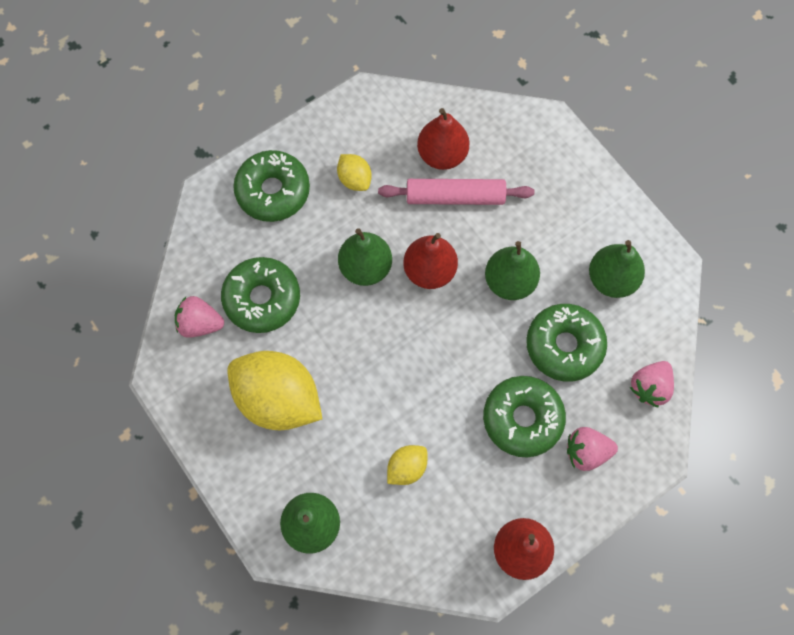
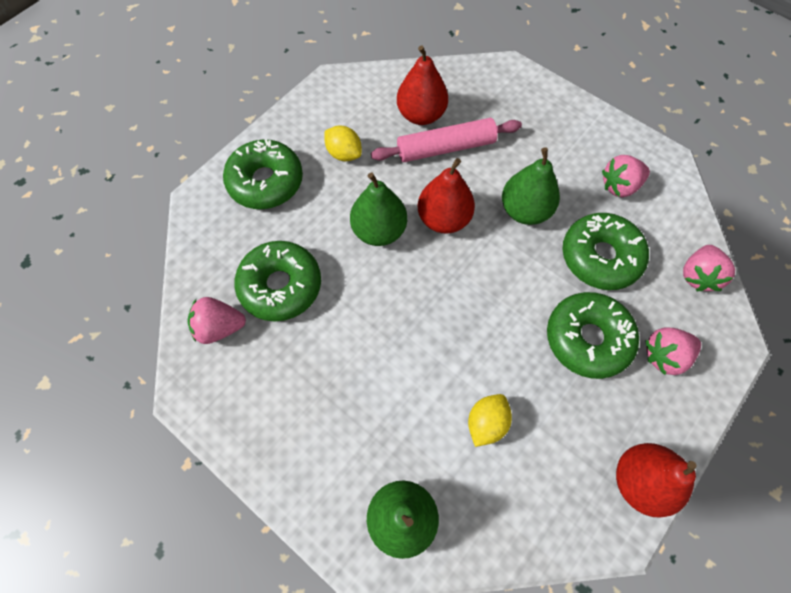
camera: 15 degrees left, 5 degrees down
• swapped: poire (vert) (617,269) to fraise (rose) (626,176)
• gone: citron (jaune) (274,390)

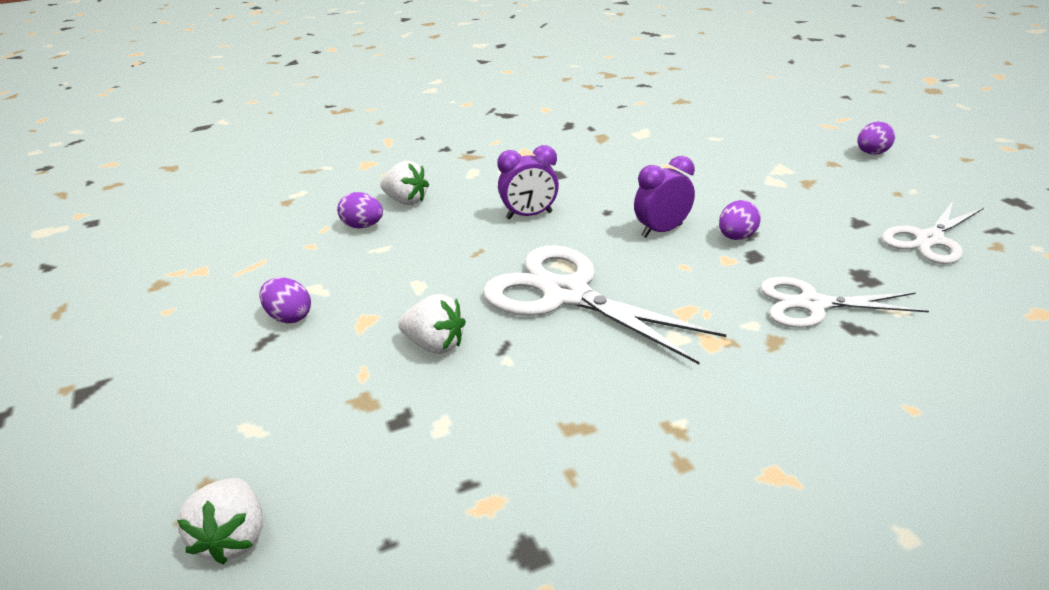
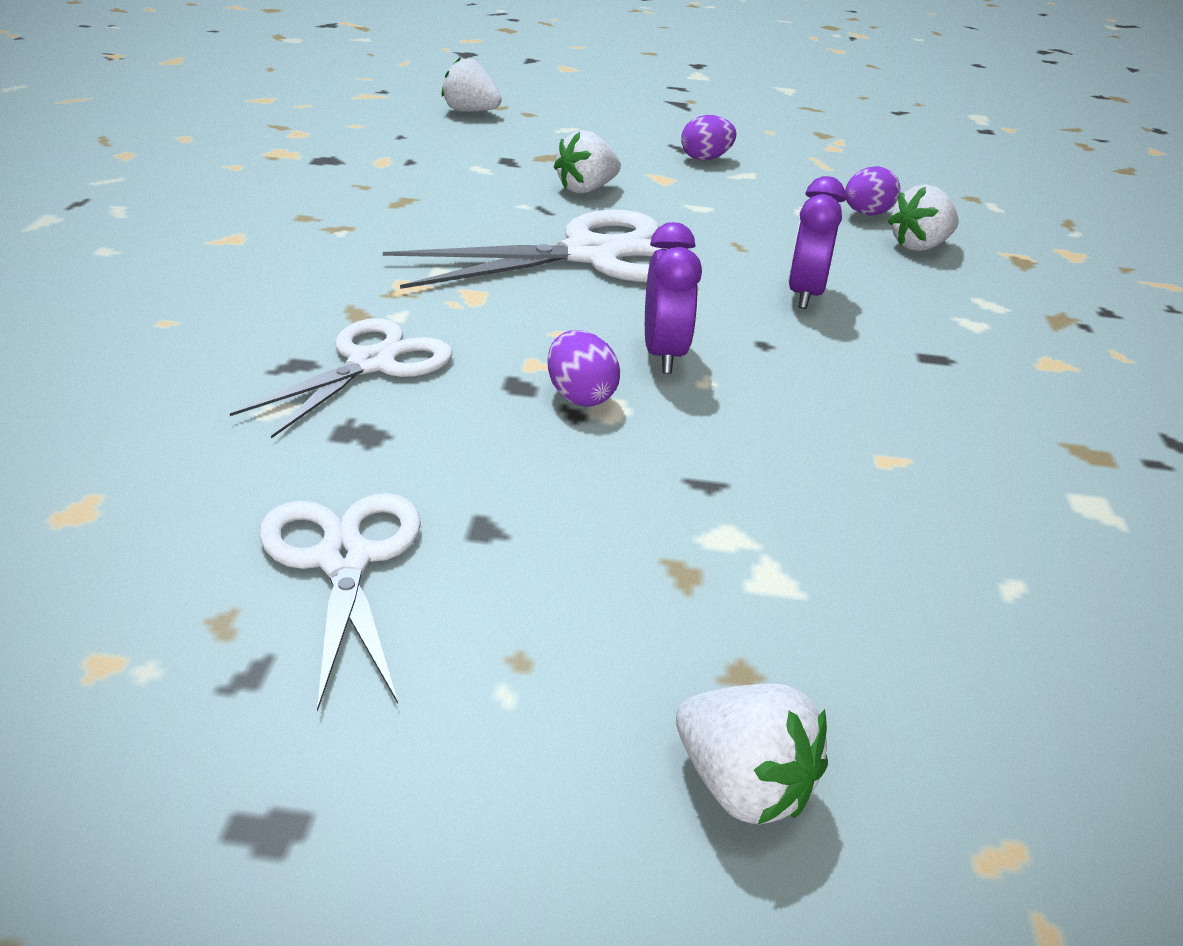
camera: 115 degrees right, 0 degrees up
• swapped: œuf (violet) (876,138) to fraise (blanc) (752,754)

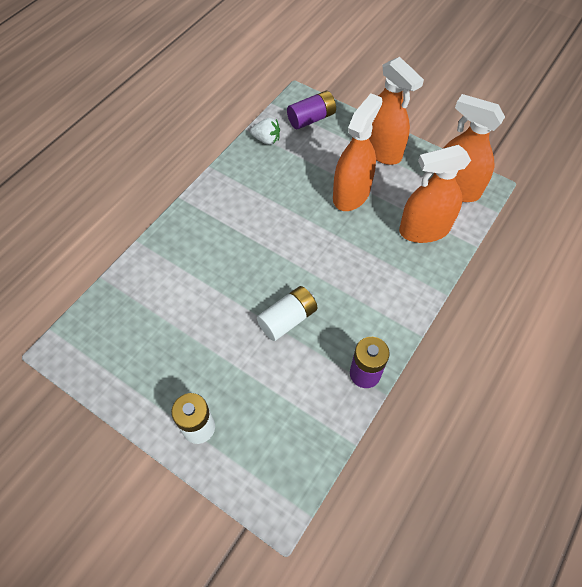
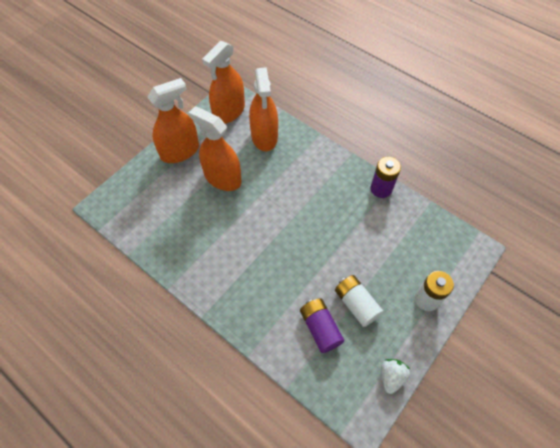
camera: 85 degrees left, 0 degrees up
• shifted: pile (violet) (311,110) to (322,325)
• shifted: fraise (blanc) (265,131) to (396,376)
• shifted: pile (blanc) (287,313) to (359,301)

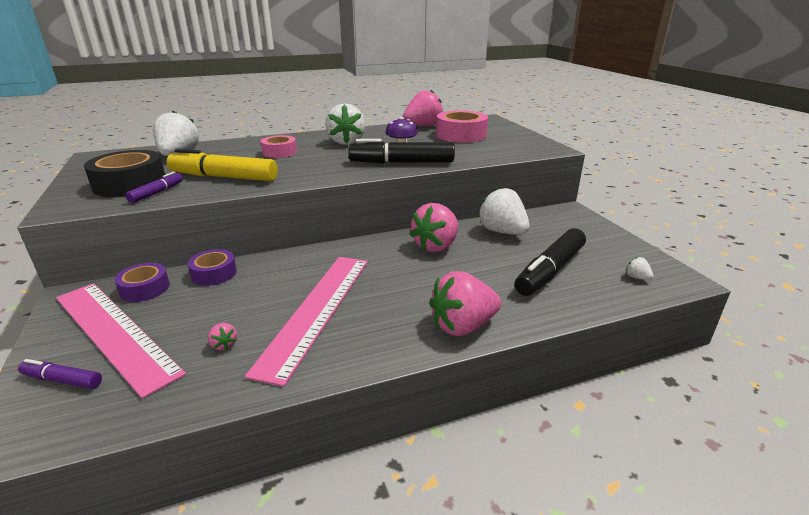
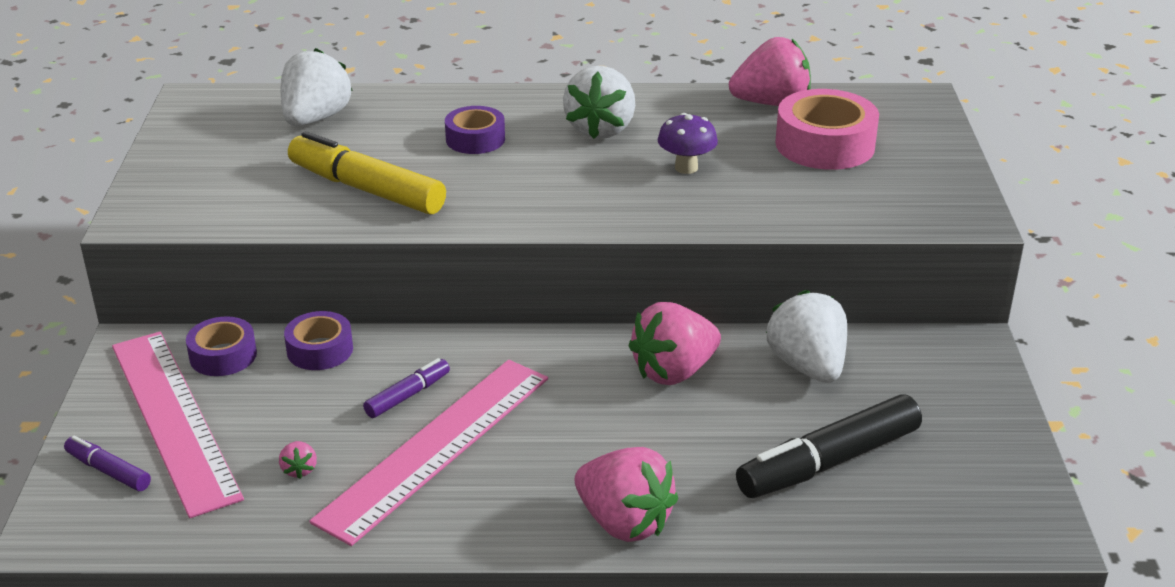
camera: 20 degrees right, 5 degrees up
• repainted: ruban adhésif (rose) (279,146) to ruban adhésif (violet) (475,130)
• gone: feutre (noir) (401,151)
• gone: ruban adhésif (noir) (124,173)
• shifted: feutre (violet) (154,187) to (406,388)
• gone: fraise (blanc) (640,268)
• rotated: fraise (rose) (465,303) = (626,494) 135 degrees counterclockwise

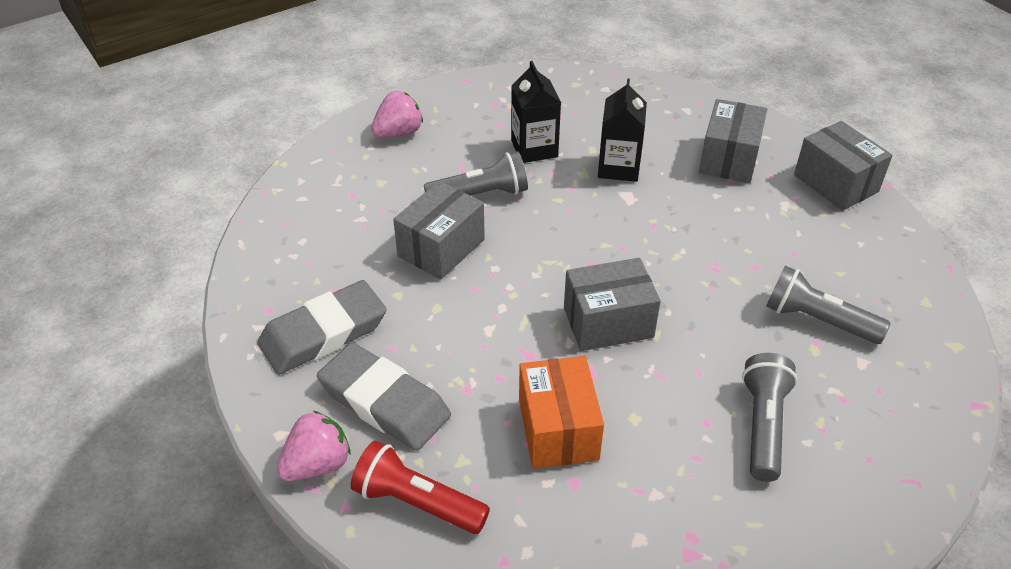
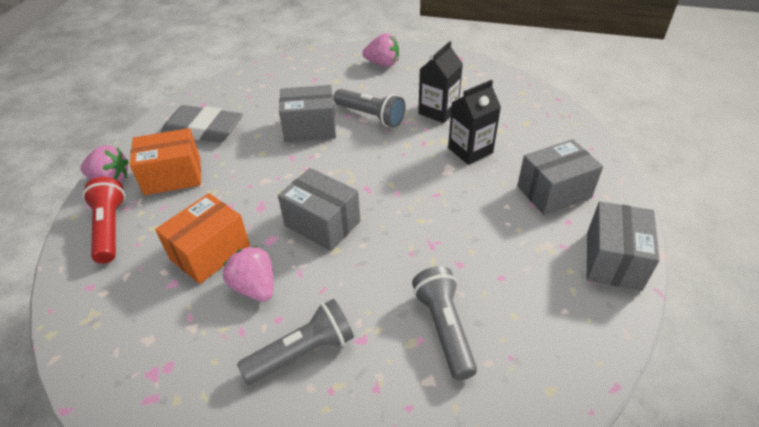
camera: 50 degrees right, 0 degrees up
• swapped: gomme (gris) (384,397) to boîte (orange) (165,161)
• new: fraise (rose) (248,274)

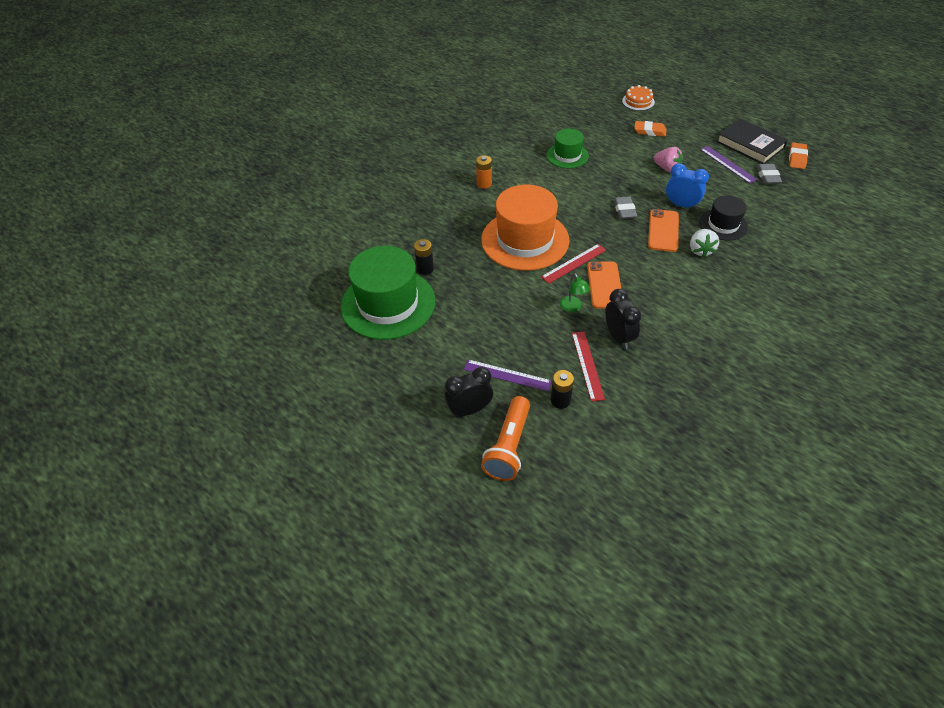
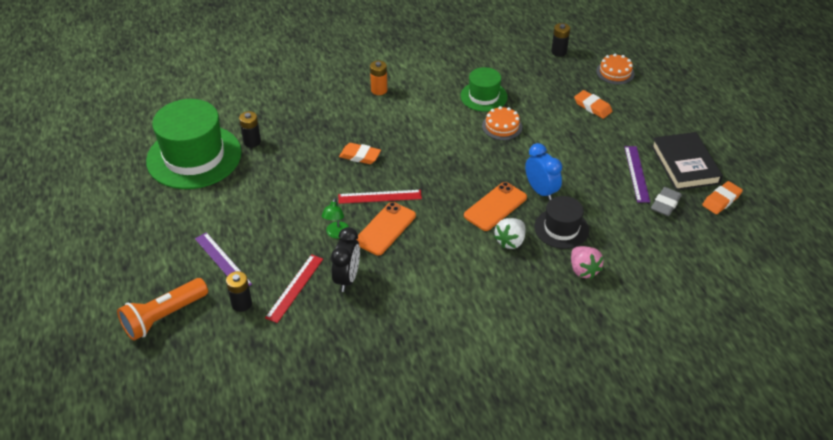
camera: 30 degrees right, 5 degrees down
• shifted: fraise (rose) (668,159) to (587,262)
• swapped: chapeau (orange) (525,228) to gomme (orange) (360,153)
• gone: gomme (gris) (625,207)
• gone: réveil (noir) (469,392)
• new: pile (noir) (560,40)
• new: gâteau (orange) (502,123)

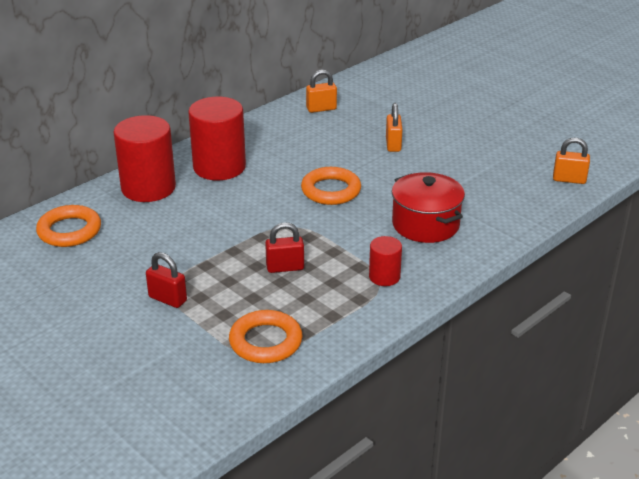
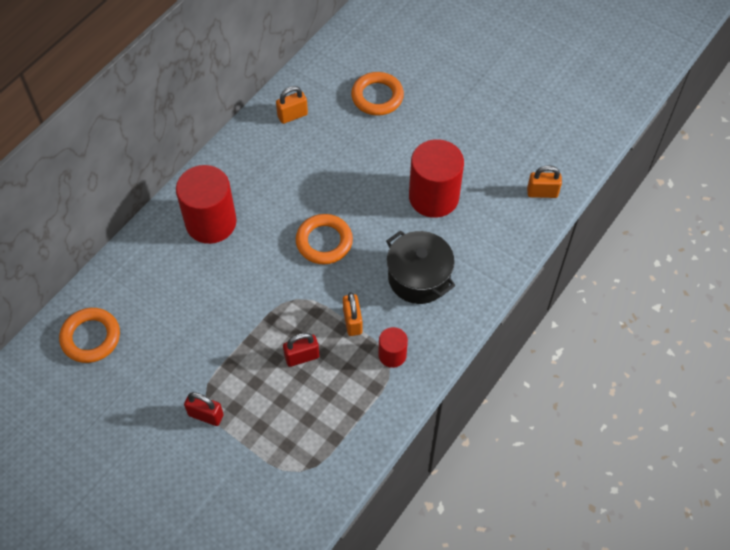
camera: 10 degrees left, 25 degrees up
• shifted: cadenas (orange) (394,127) to (352,314)
• shifted: cylindre (rouge) (144,158) to (436,178)
• repainted: marmite (rouge) (428,207) to marmite (noir) (420,267)
• shifted: anneau (orange) (265,336) to (377,94)

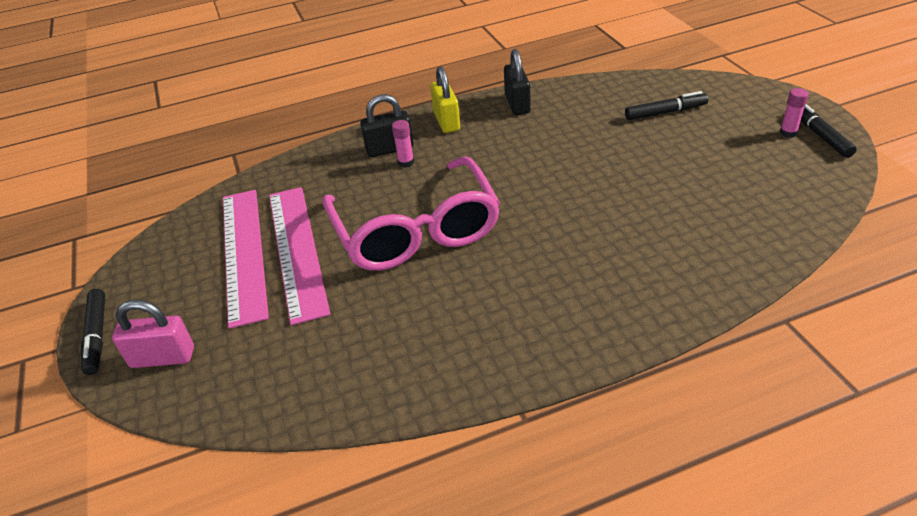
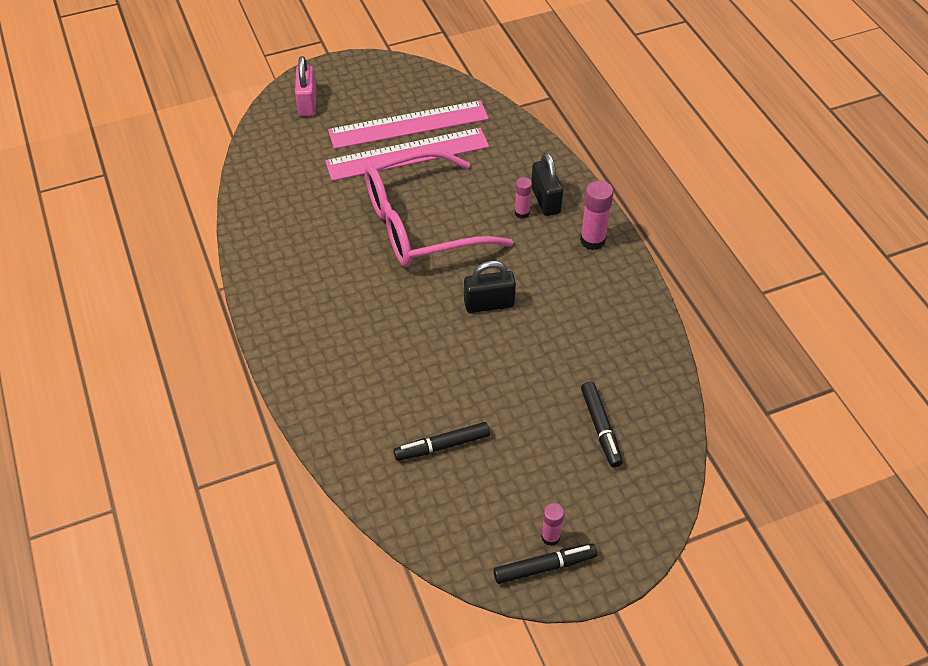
camera: 85 degrees right, 10 degrees up
• shifted: cadenas (noir) (517,82) to (490,287)
• swapped: cadenas (jaune) (445,99) to bâton de colle (rose) (597,215)
• shifted: feutre (noir) (93,332) to (442,441)

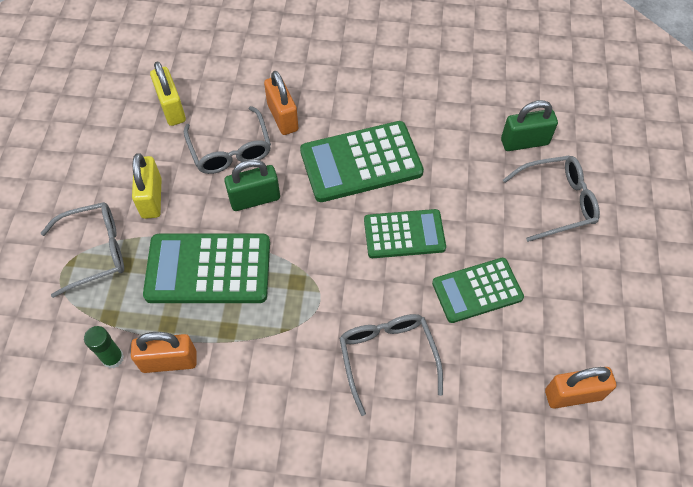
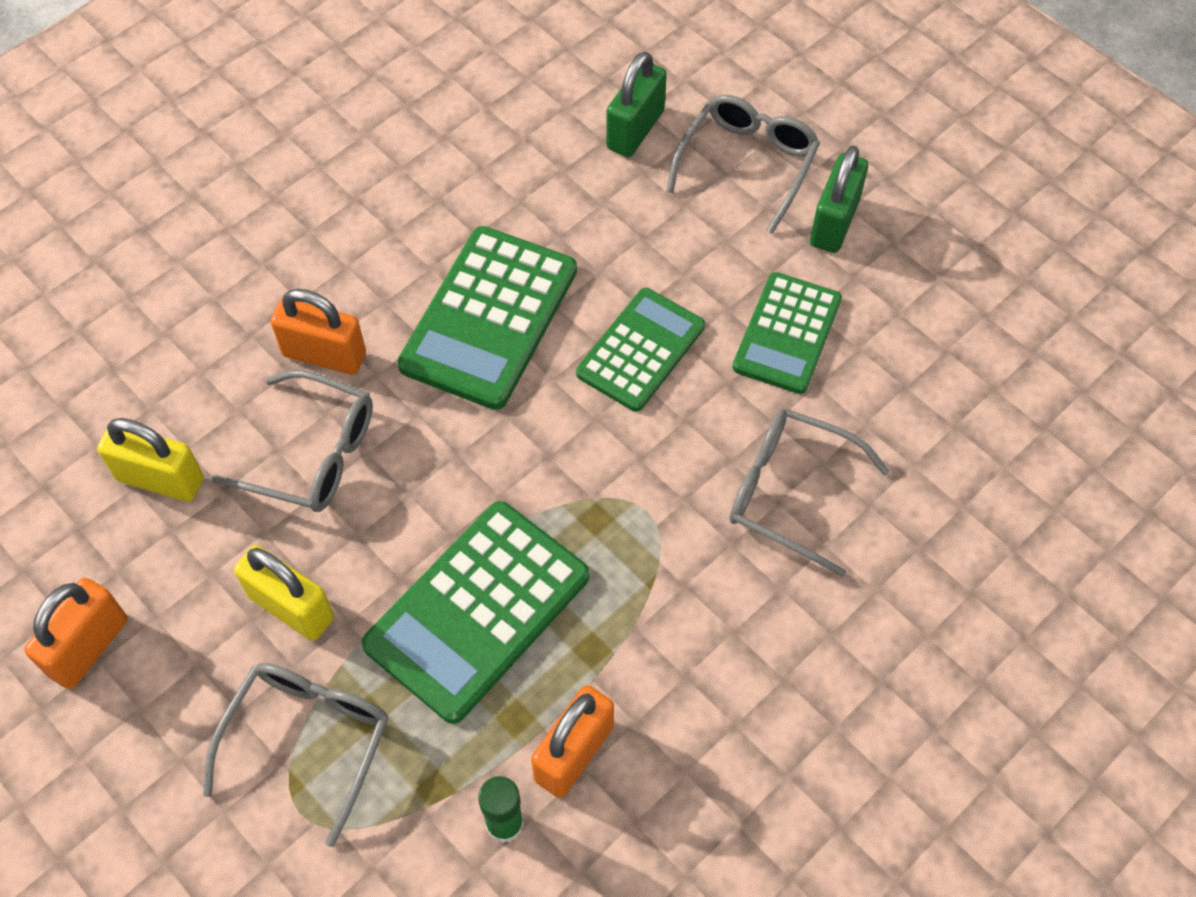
camera: 50 degrees left, 0 degrees up
• shifted: cadenas (vert) (252,185) to (839,199)
• shifted: cadenas (orange) (580,387) to (76,633)

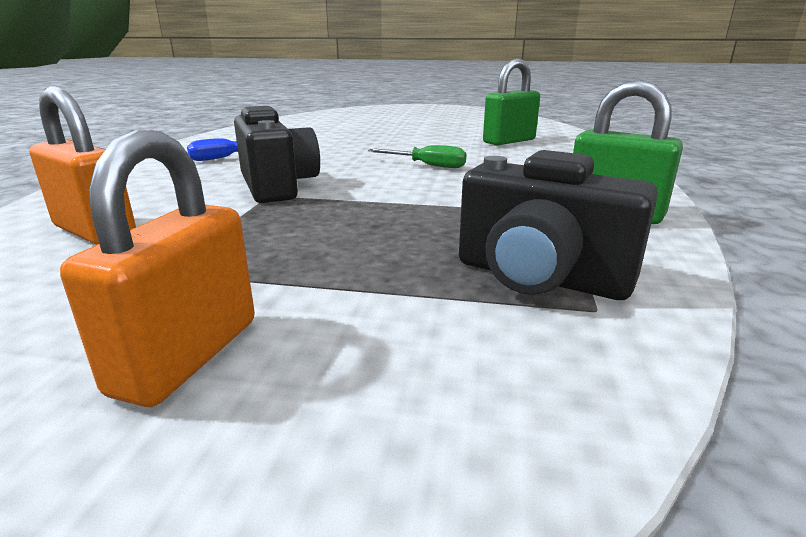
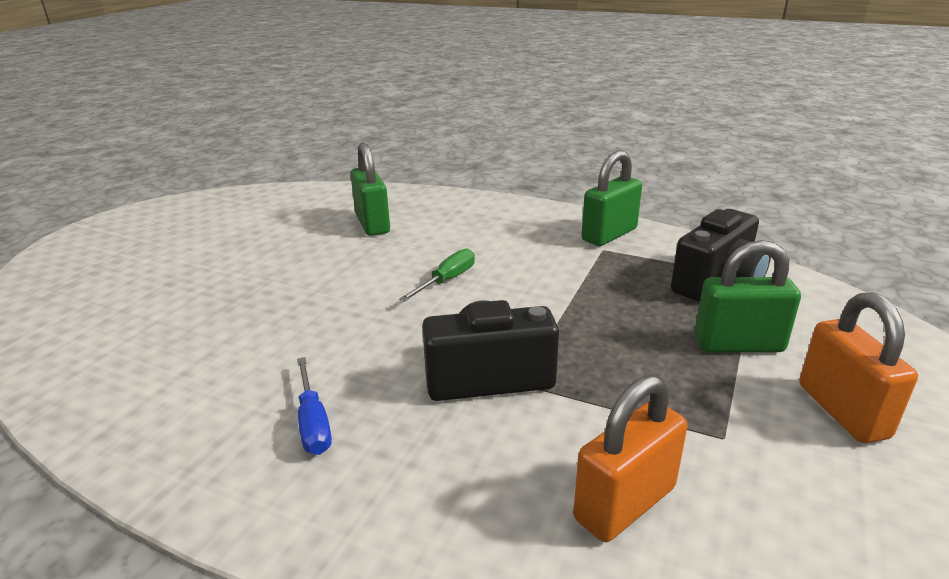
camera: 75 degrees left, 5 degrees up
• rotated: cadenas (orange) (157,268) = (858,367) 45 degrees clockwise
• new: cadenas (vert) (747,296)

